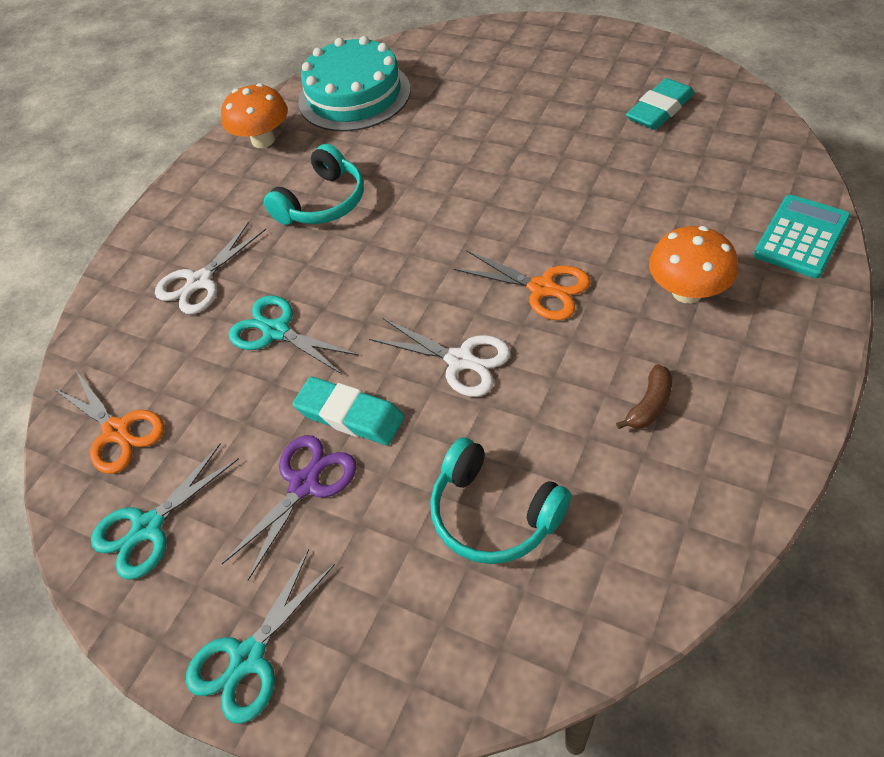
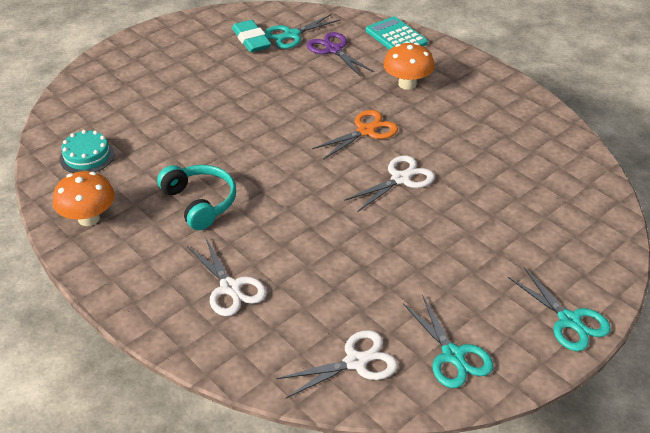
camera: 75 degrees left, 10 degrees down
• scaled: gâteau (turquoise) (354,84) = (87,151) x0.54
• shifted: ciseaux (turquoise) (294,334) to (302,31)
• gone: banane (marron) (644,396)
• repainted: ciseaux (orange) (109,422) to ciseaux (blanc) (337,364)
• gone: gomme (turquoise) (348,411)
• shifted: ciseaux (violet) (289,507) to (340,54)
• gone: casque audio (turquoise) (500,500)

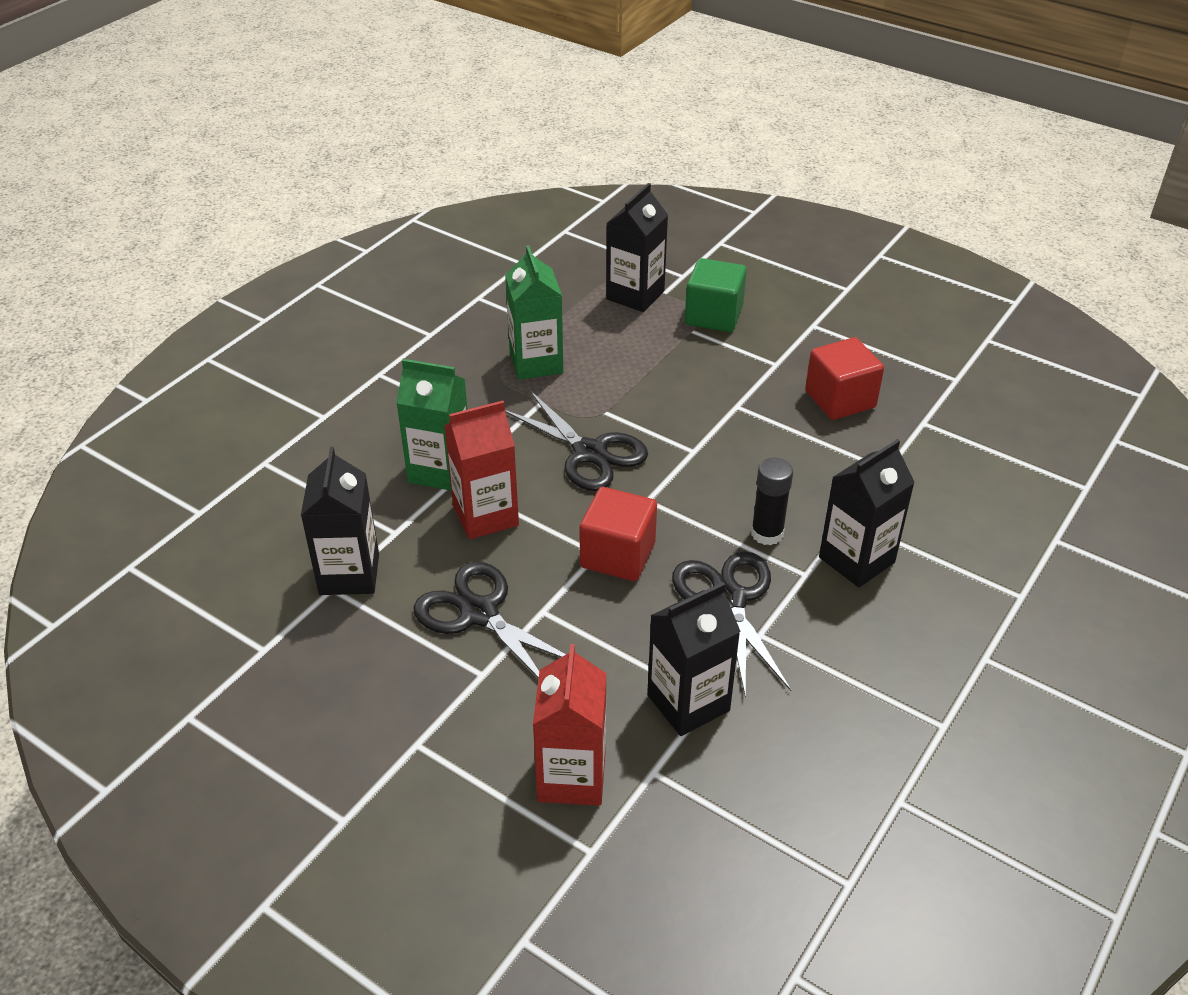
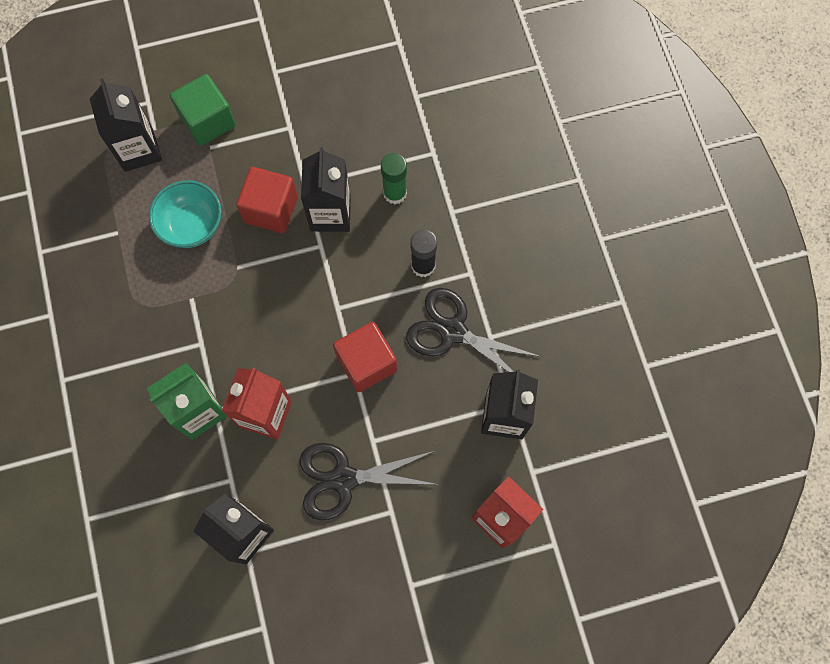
camera: 50 degrees left, 30 degrees up
• gone: brique de lait (vert) (534,312)
• shifted: cube (rouge) (844,378) to (267,200)
• gone: ciseaux (noir) (576,441)
• shifted: brique de lait (noir) (867,513) to (326,189)
• new: bâton de colle (vert) (394,178)
• new: bol (turquoise) (185,214)

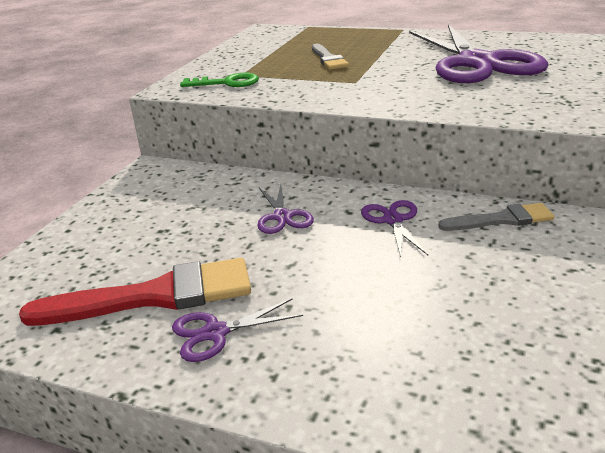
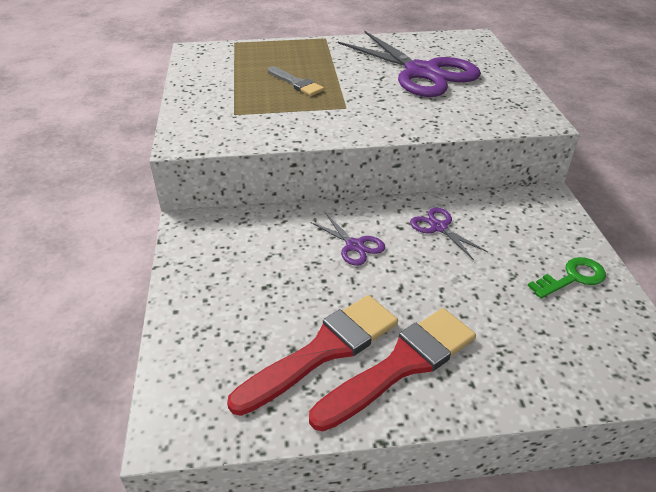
camera: 30 degrees left, 10 degrees up
• shifted: clé (vert) (219,79) to (567,278)
• gone: pinceau (gris) (496,217)
• swapped: ciseaux (violet) (237,330) to pinceau (rouge) (392,369)

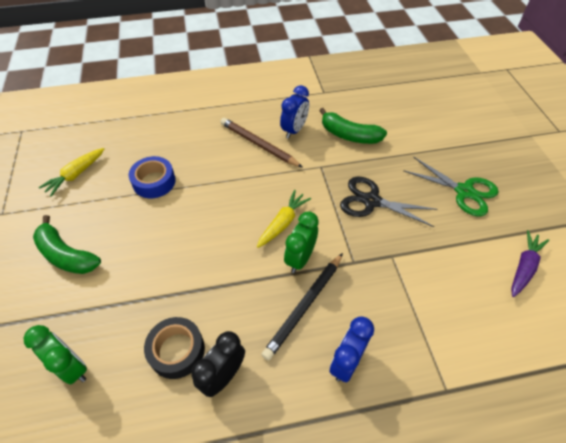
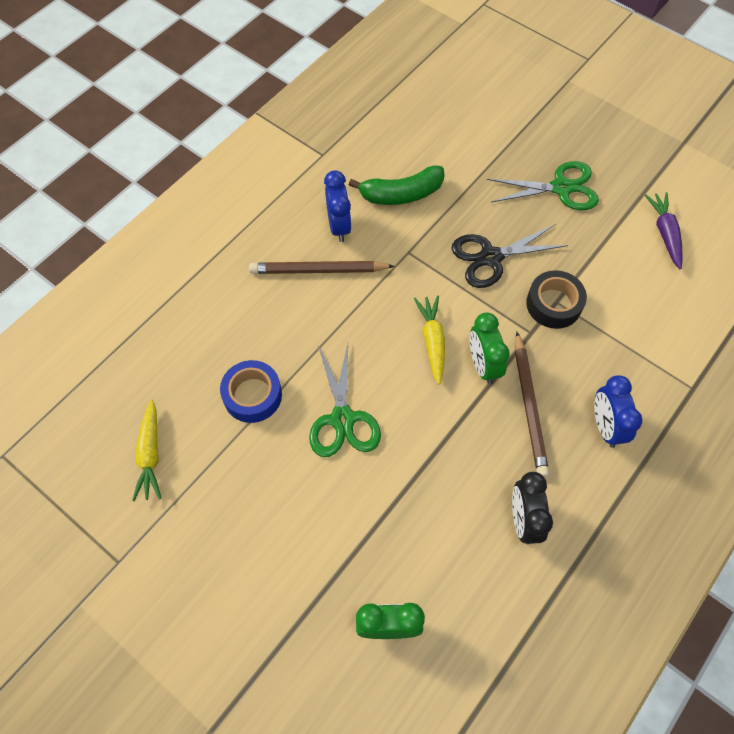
camera: 40 degrees left, 10 degrees up
• gone: banane (vert) (67,244)
• repainted: crayon (noir) (302,306) to crayon (marron) (532,405)
• shifted: ruban adhésif (noir) (174,348) to (556,299)
• new: ciseaux (vert) (345,400)

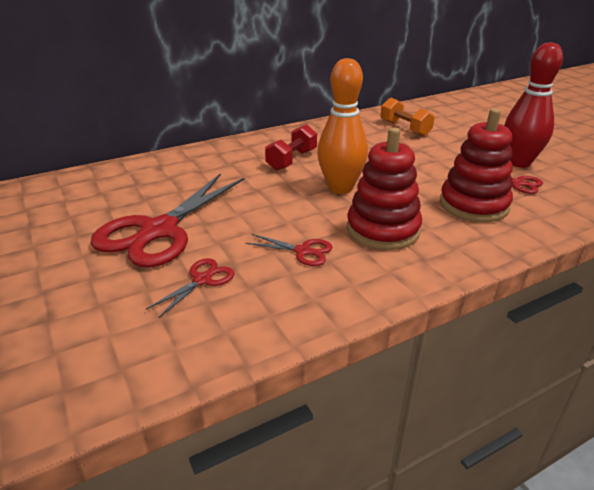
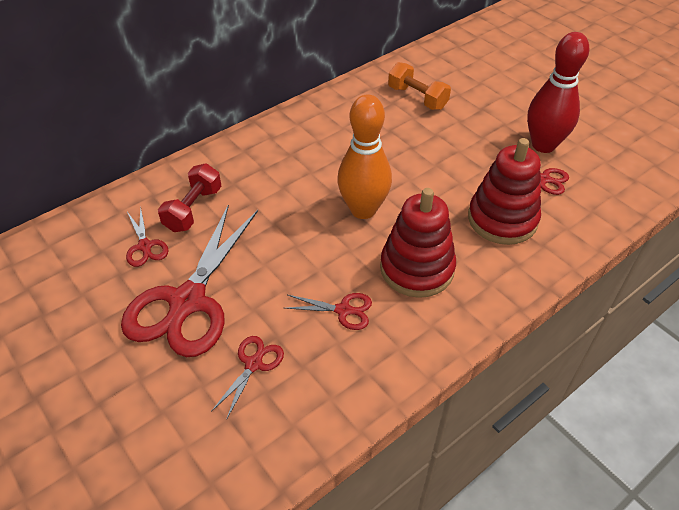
camera: 10 degrees left, 15 degrees up
• shifted: haltère (rouge) (291,147) to (190,198)
• new: ciseaux (rouge) (147,237)

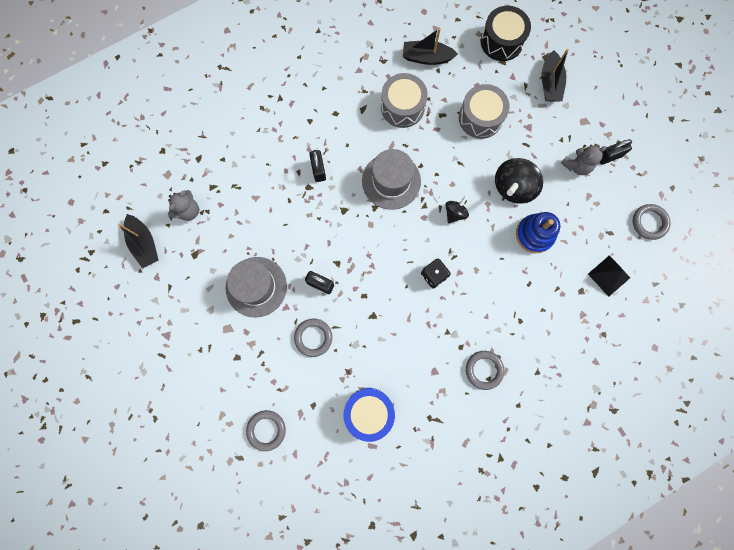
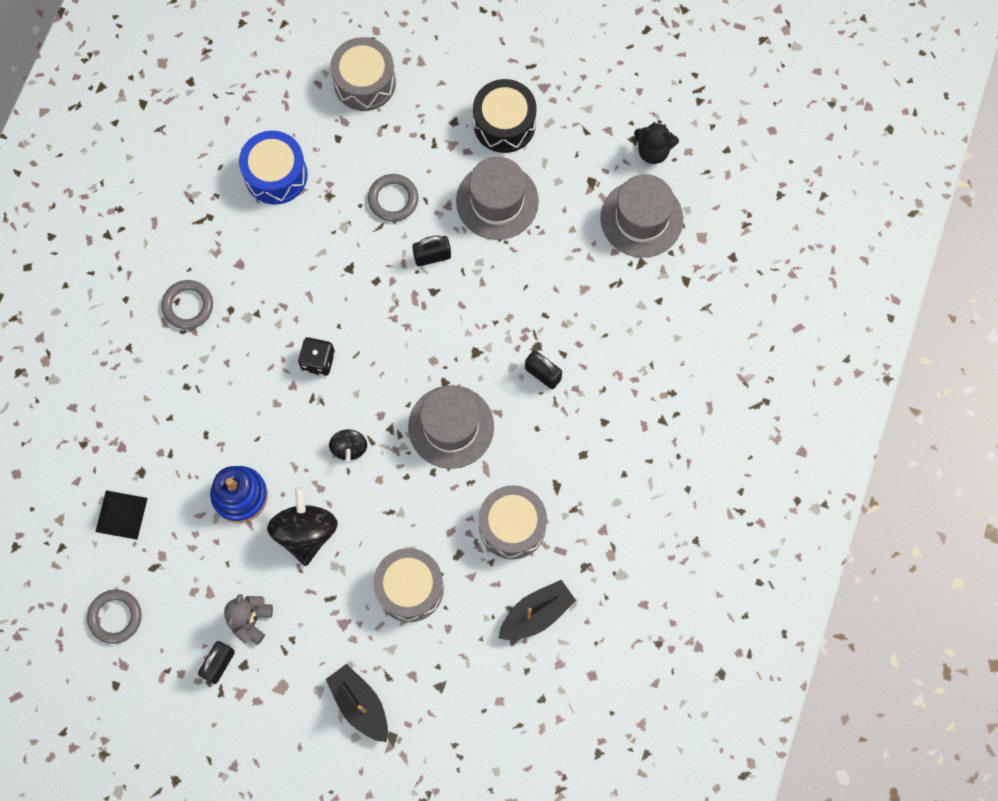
camera: 140 degrees right, 5 degrees down
• shifted: tambour (noir) (505,33) to (505,116)
• swapped: ours en peluche (gris) (183,205) to chapeau (gris) (641,216)
• swapped: bateau (noir) (138,241) to ours en peluche (noir) (656,142)
• swapped: anneau (gris) (266,430) to tambour (gris) (363,74)

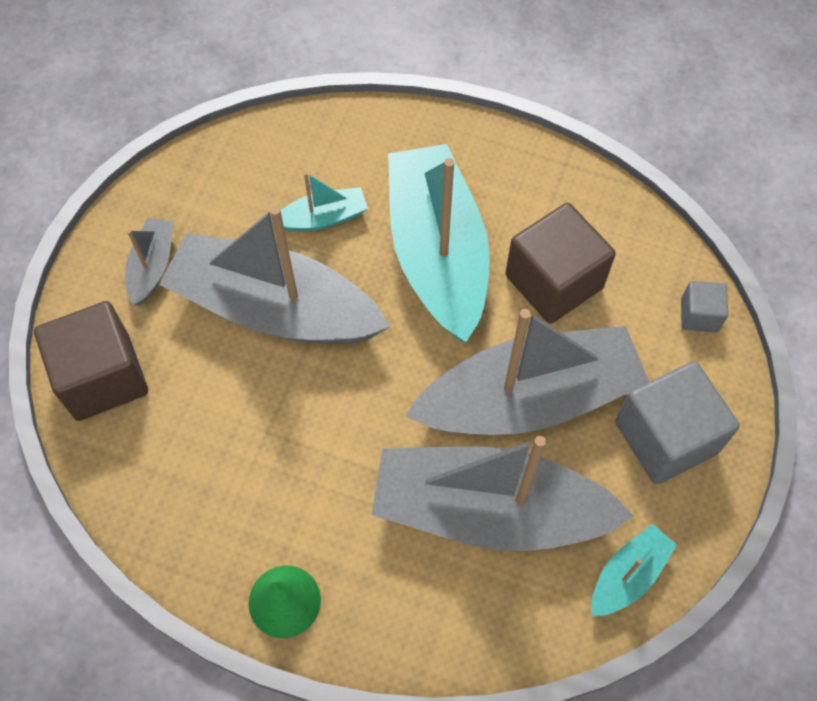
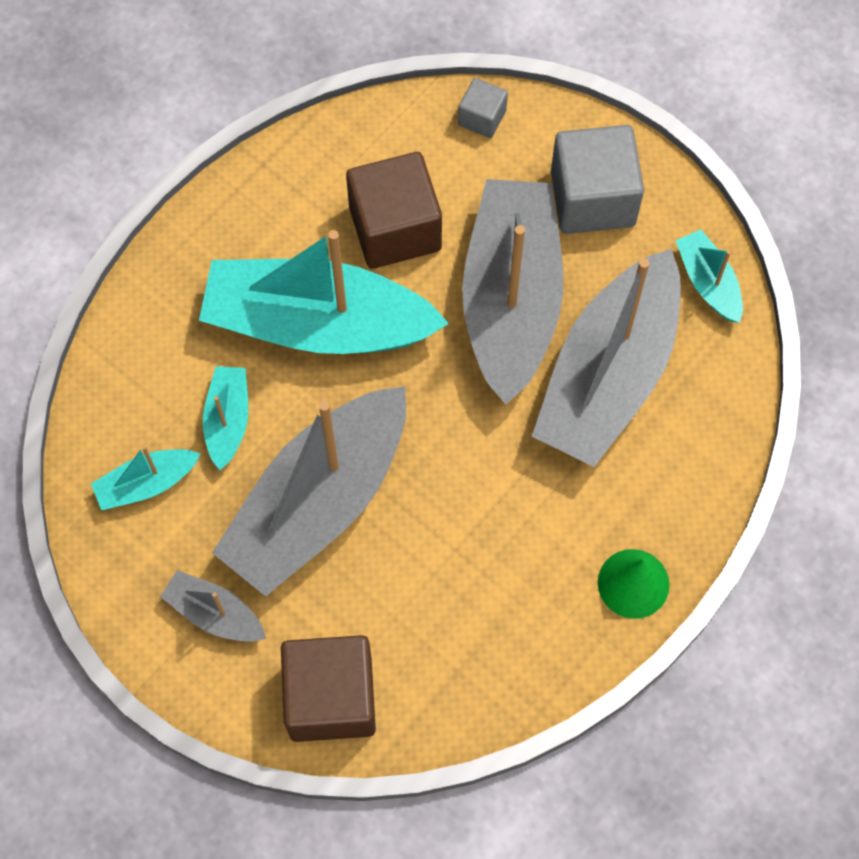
camera: 70 degrees left, 5 degrees up
• new: bateau (turquoise) (146,478)

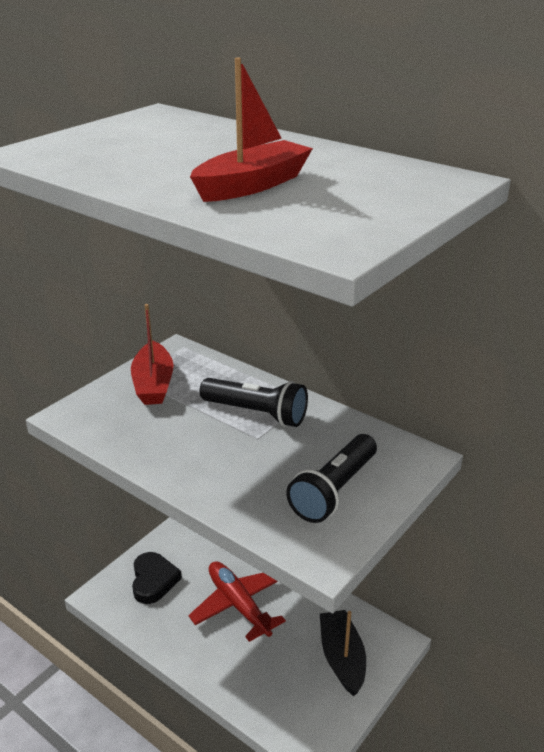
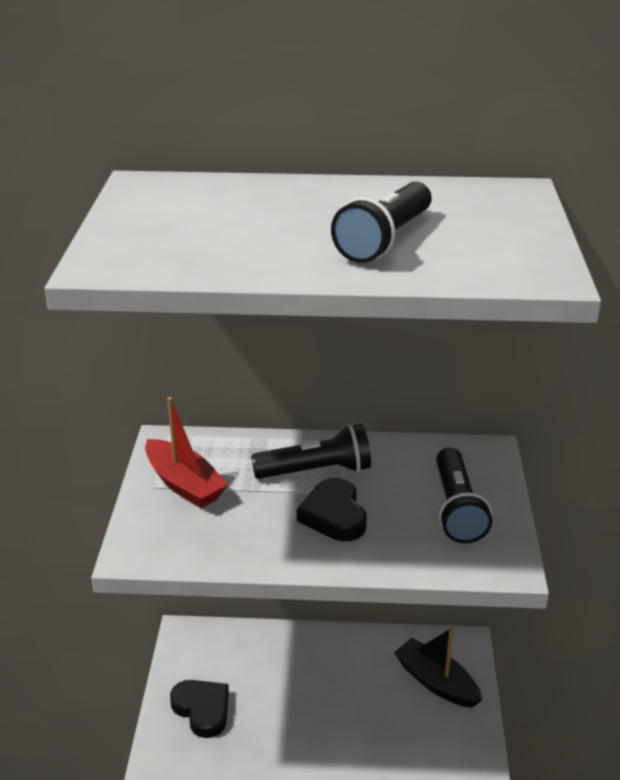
camera: 35 degrees left, 0 degrees up
• swapped: bateau (rouge) (251,130) to lampe de poche (noir) (381,222)
• gone: avion (rouge) (237,601)
• new: cœur (noir) (332,509)

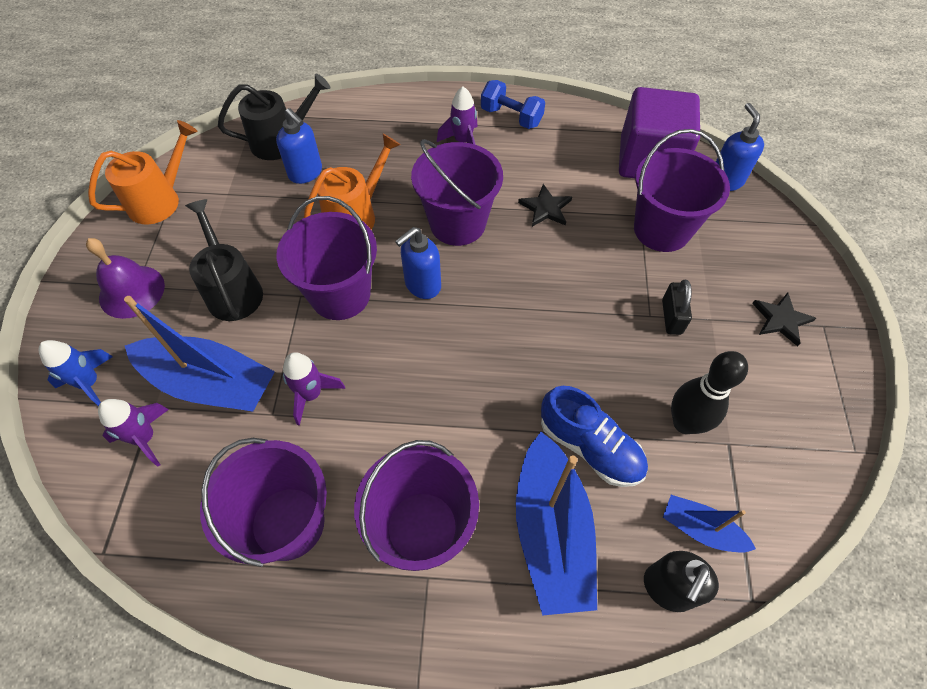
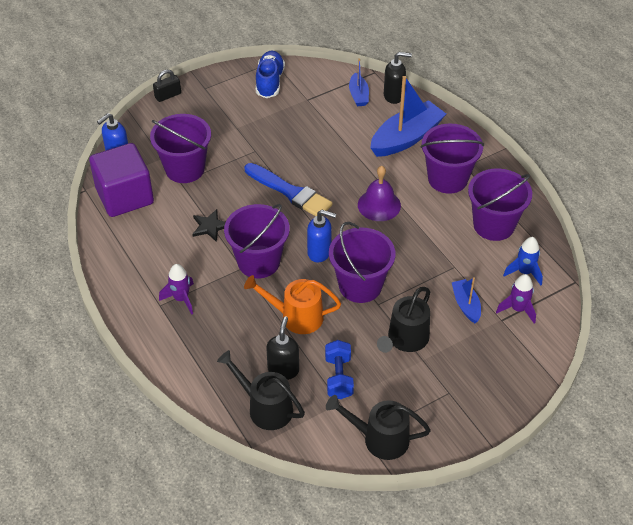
camera: 125 degrees left, 10 degrees down
• shifted: haltère (bleu) (513,104) to (339,369)
• repainted: distributeur de savon (bleu) (299,146) to distributeur de savon (noir) (282,348)
• repainted: arrosoir (orange) (143,172) to arrosoir (noir) (378,427)
• shifted: cloche (violet) (125,278) to (379,193)
• shifted: cadenas (noir) (677,307) to (167,86)
• gone: étoile (noir) (784,320)
• scaled: bateau (bleu) (199,353) = (466,300) x0.52
• shifted: fusée (bleu) (76,373) to (523,261)
• gone: quille (noir) (709,392)
• gone: fusée (violet) (314,389)
• shifted: chaussure (bleu) (594,436) to (270,74)
• new: pinceau (bleu) (289,189)

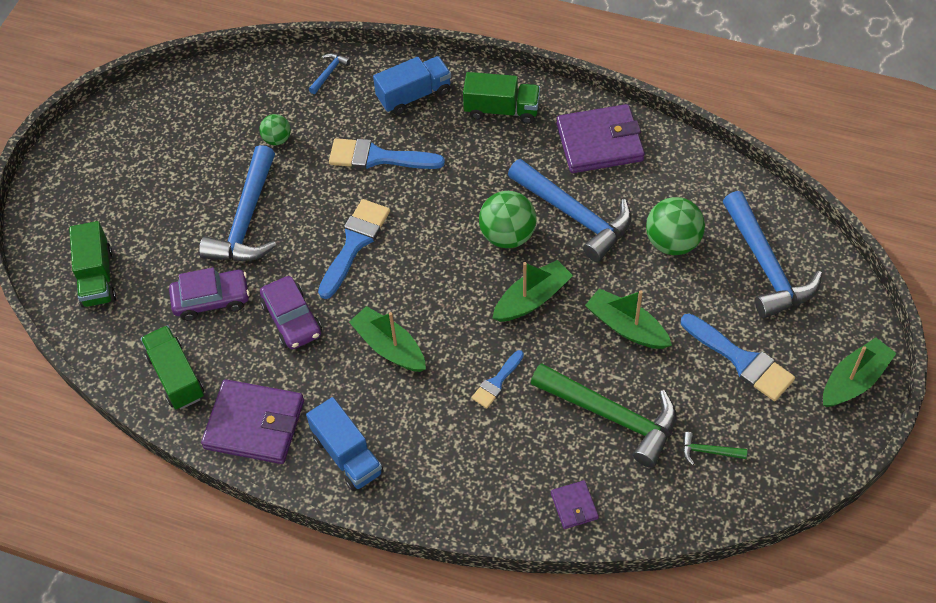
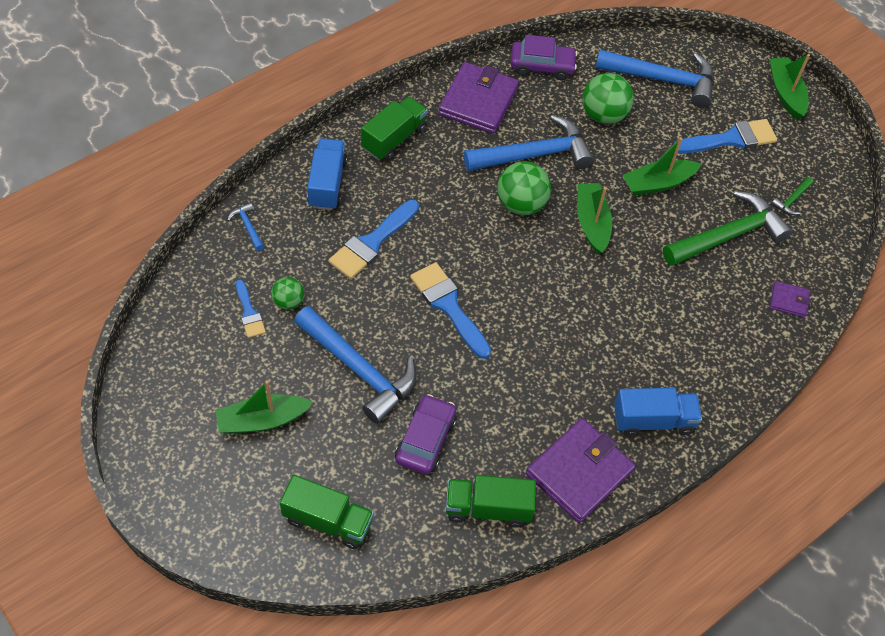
camera: 65 degrees left, 0 degrees up
• shifted: voiture (violet) (291,312) to (544,57)
• shifted: bateau (vert) (387,339) to (264,407)
• shifted: pinceau (bleu) (497,379) to (251,309)

